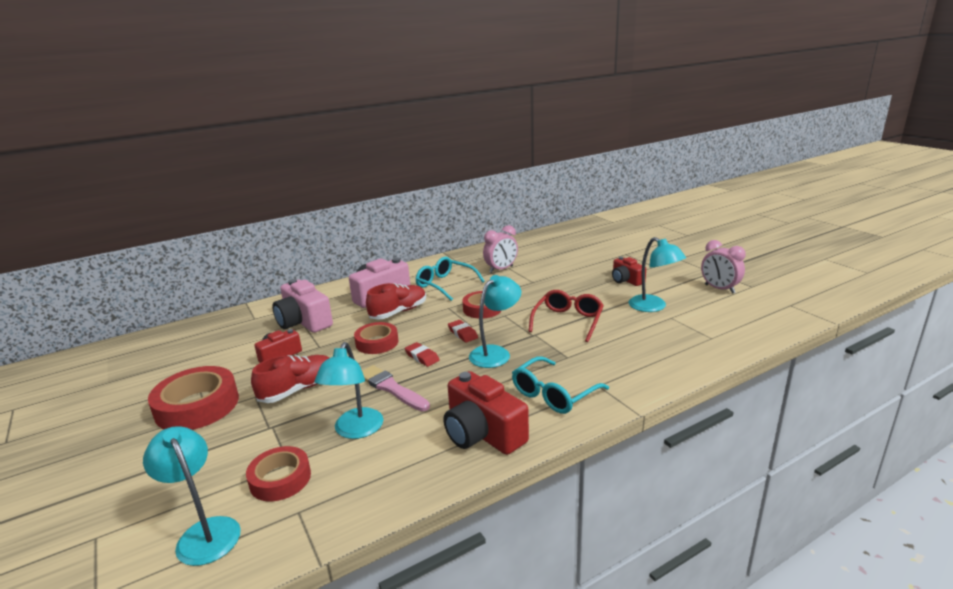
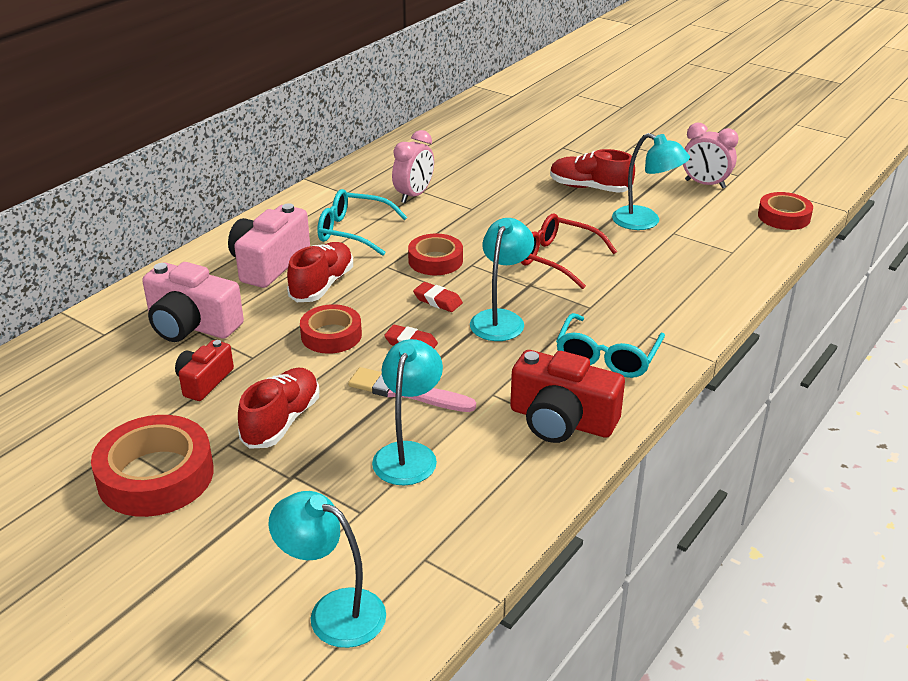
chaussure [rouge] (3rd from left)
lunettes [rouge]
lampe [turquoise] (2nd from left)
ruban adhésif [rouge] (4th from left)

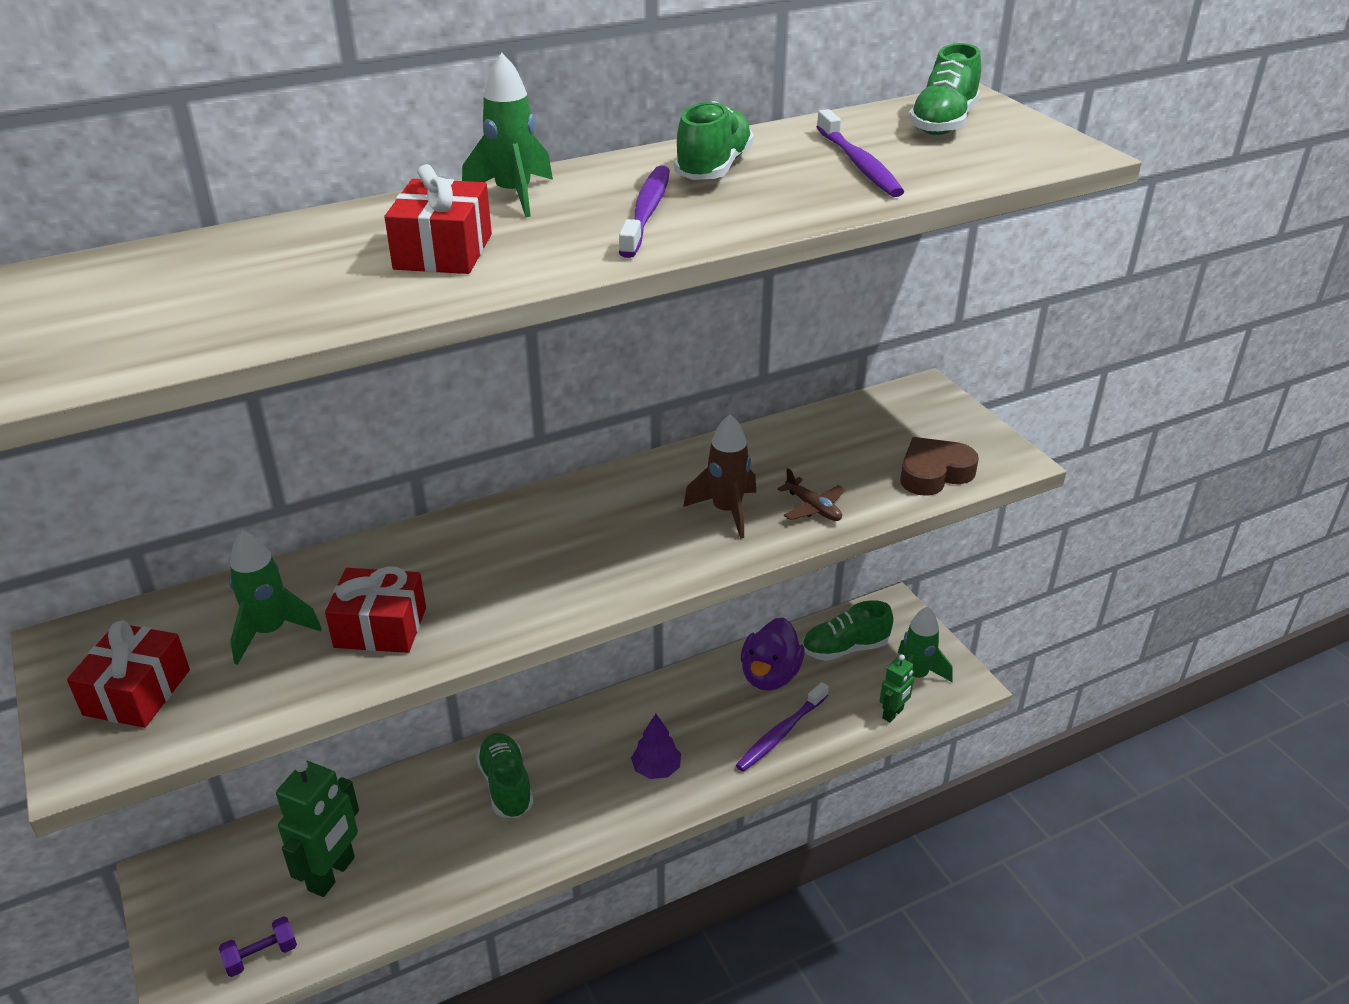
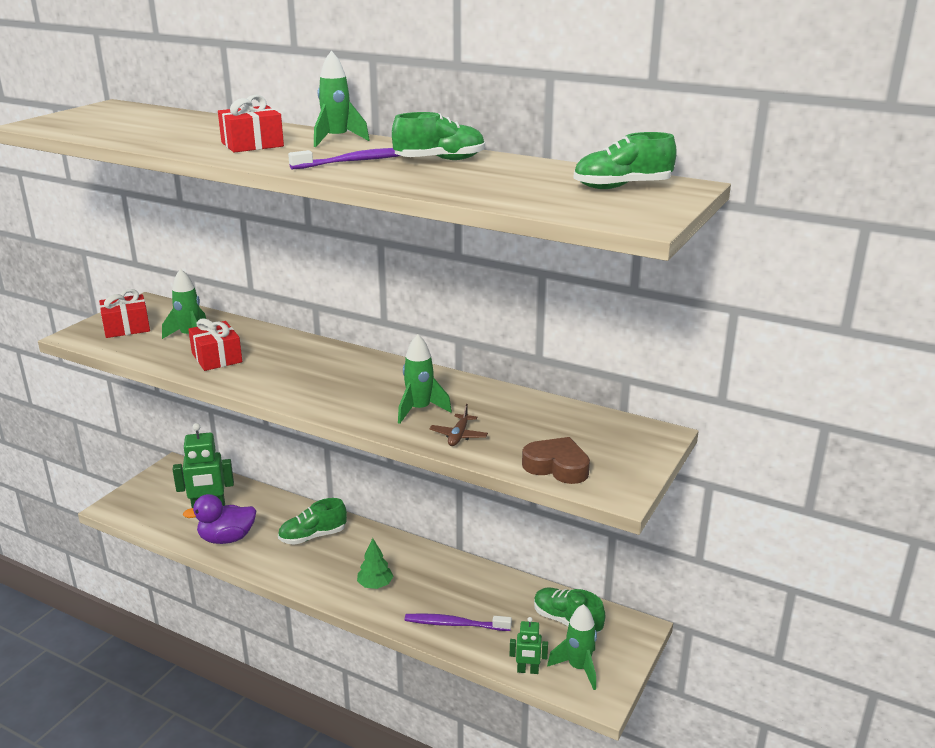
brosse à dents [violet] (3rd from left in the first image)
fusée [vert] (3rd from left)
canard [violet]
arbre [vert]
chaussure [vert] (1st from left)
haltère [violet]

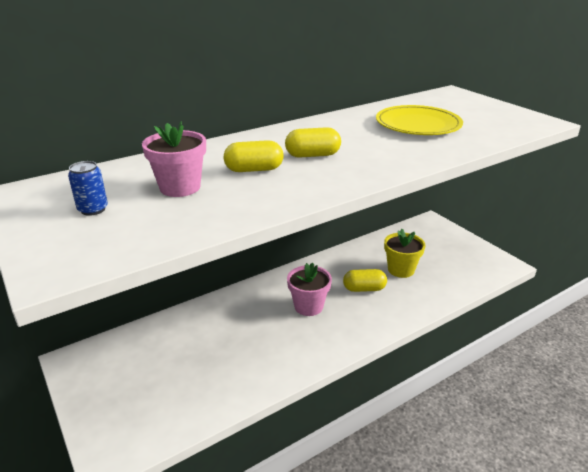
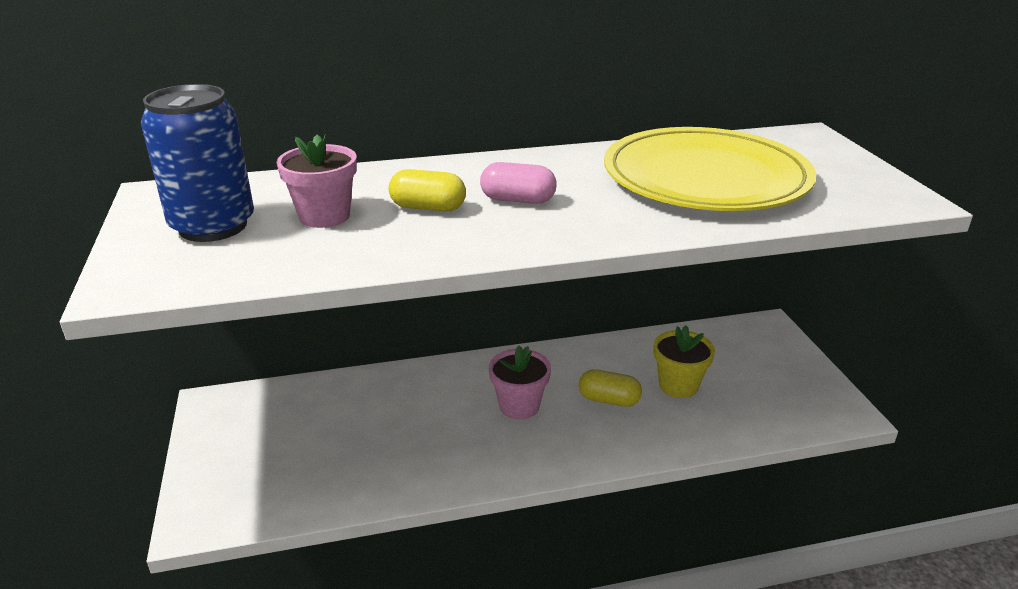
assiette [jaune]
gélule [rose]
canette [bleu]

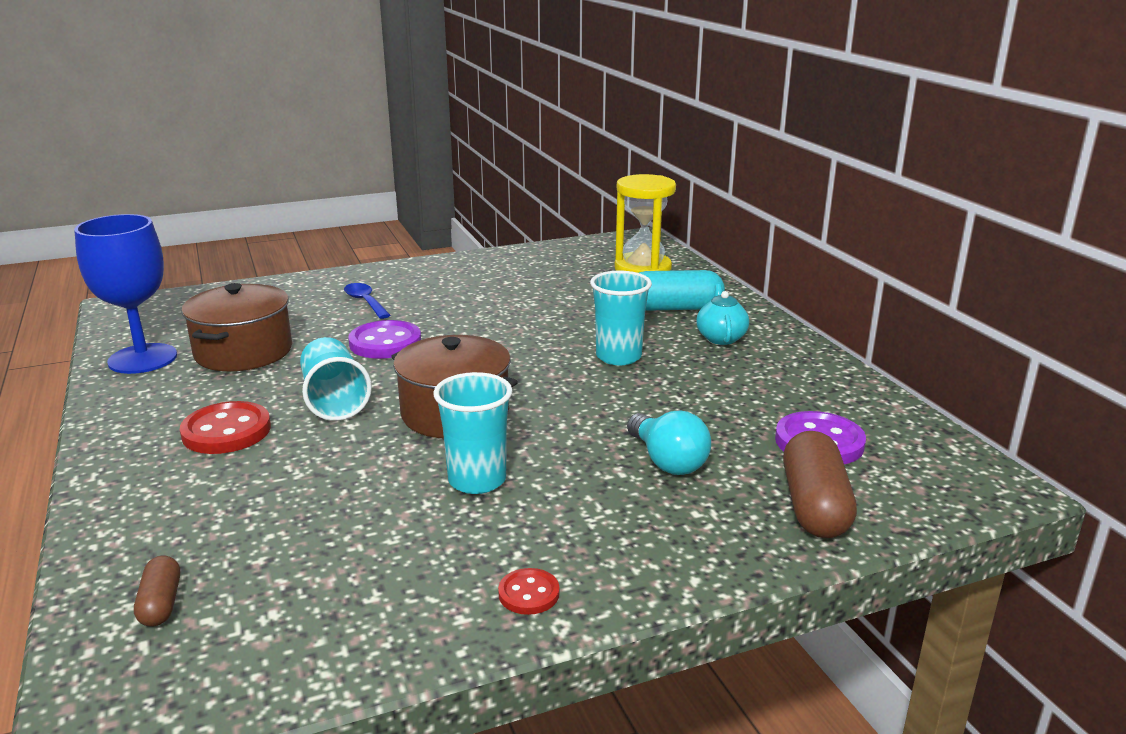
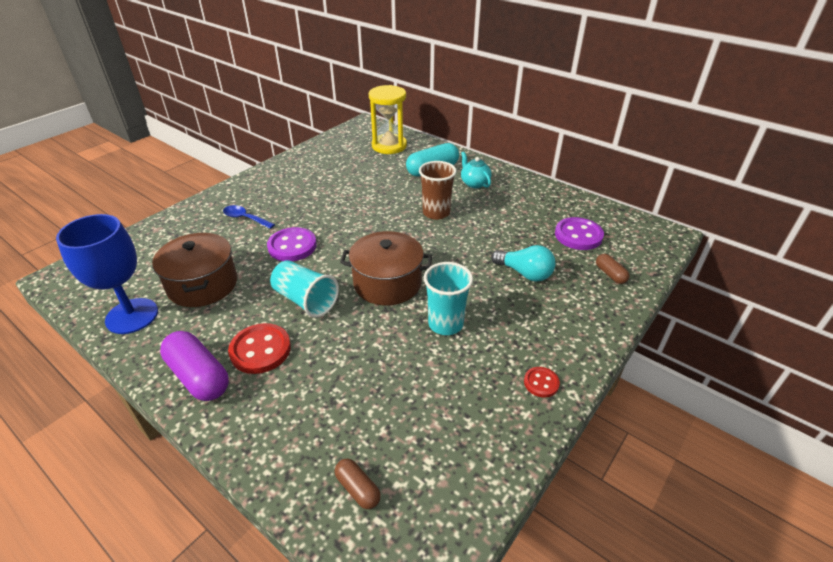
gobelet [marron]
gélule [marron] (2nd from left)
gélule [violet]

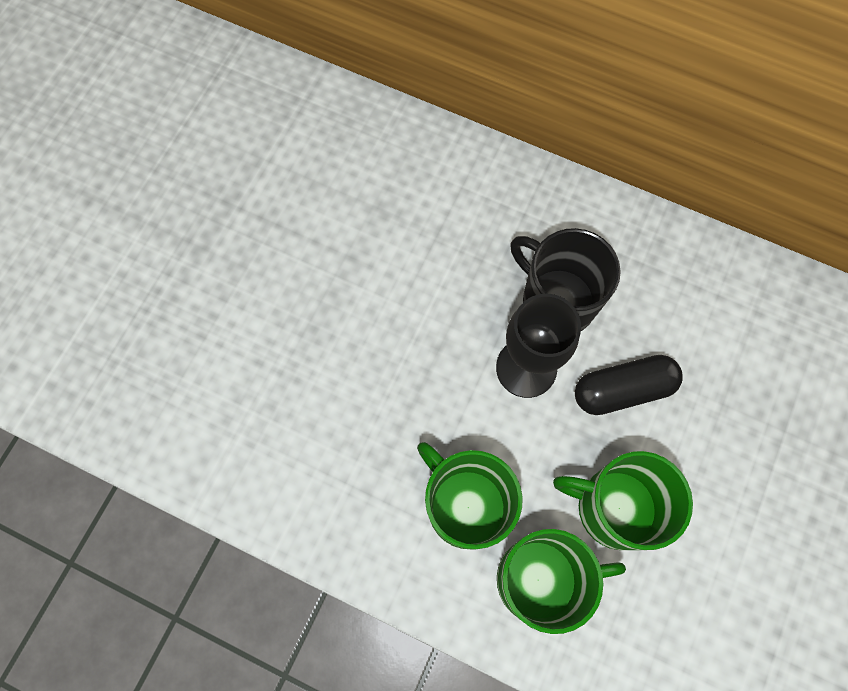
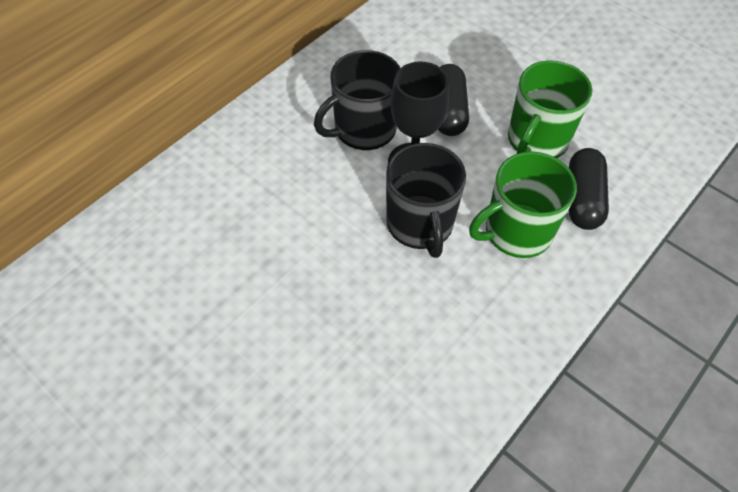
gélule [noir] (2nd from left)
tasse [noir] (2nd from left)

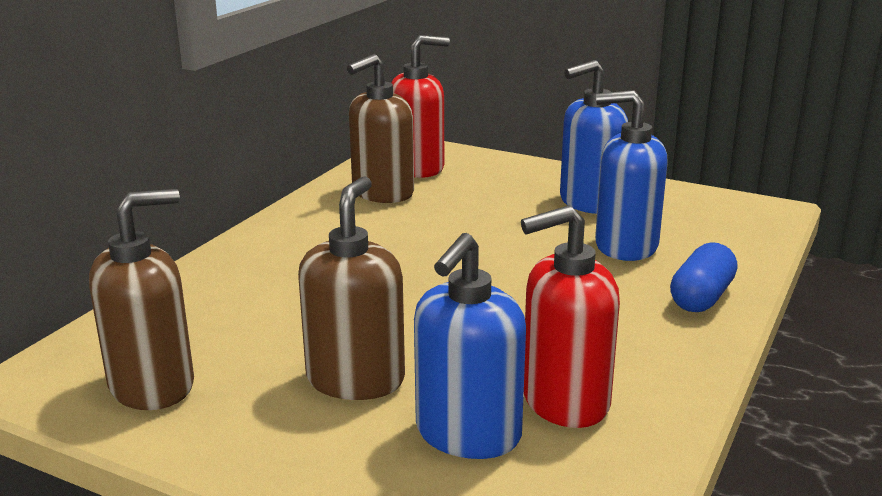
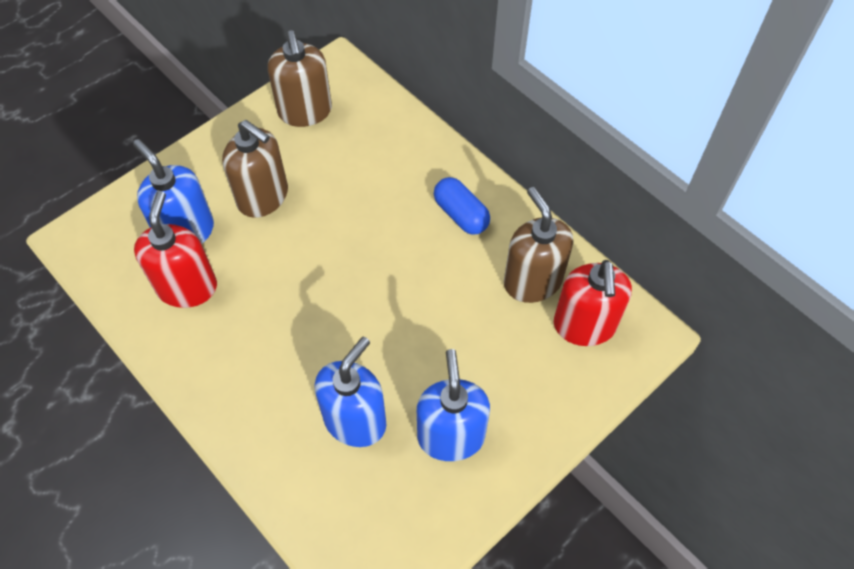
gélule [bleu]

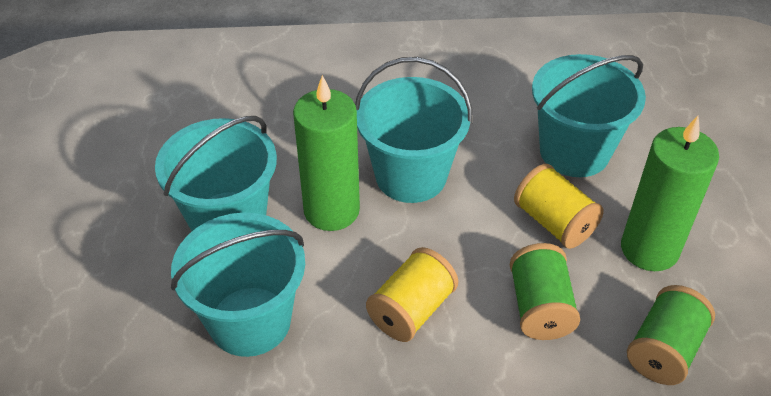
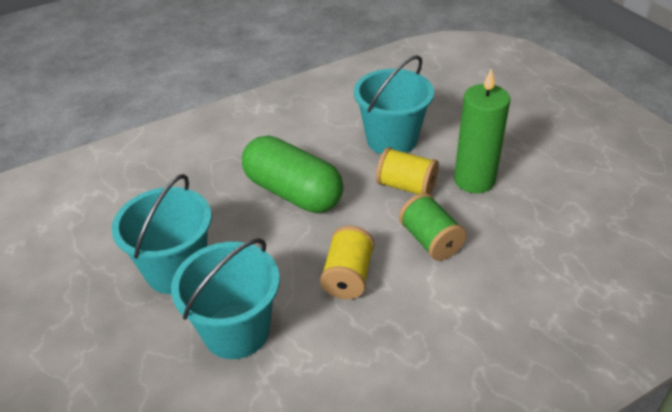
gélule [vert]
bougie [vert] (1st from left in the first image)
bobine [vert] (2nd from left in the first image)

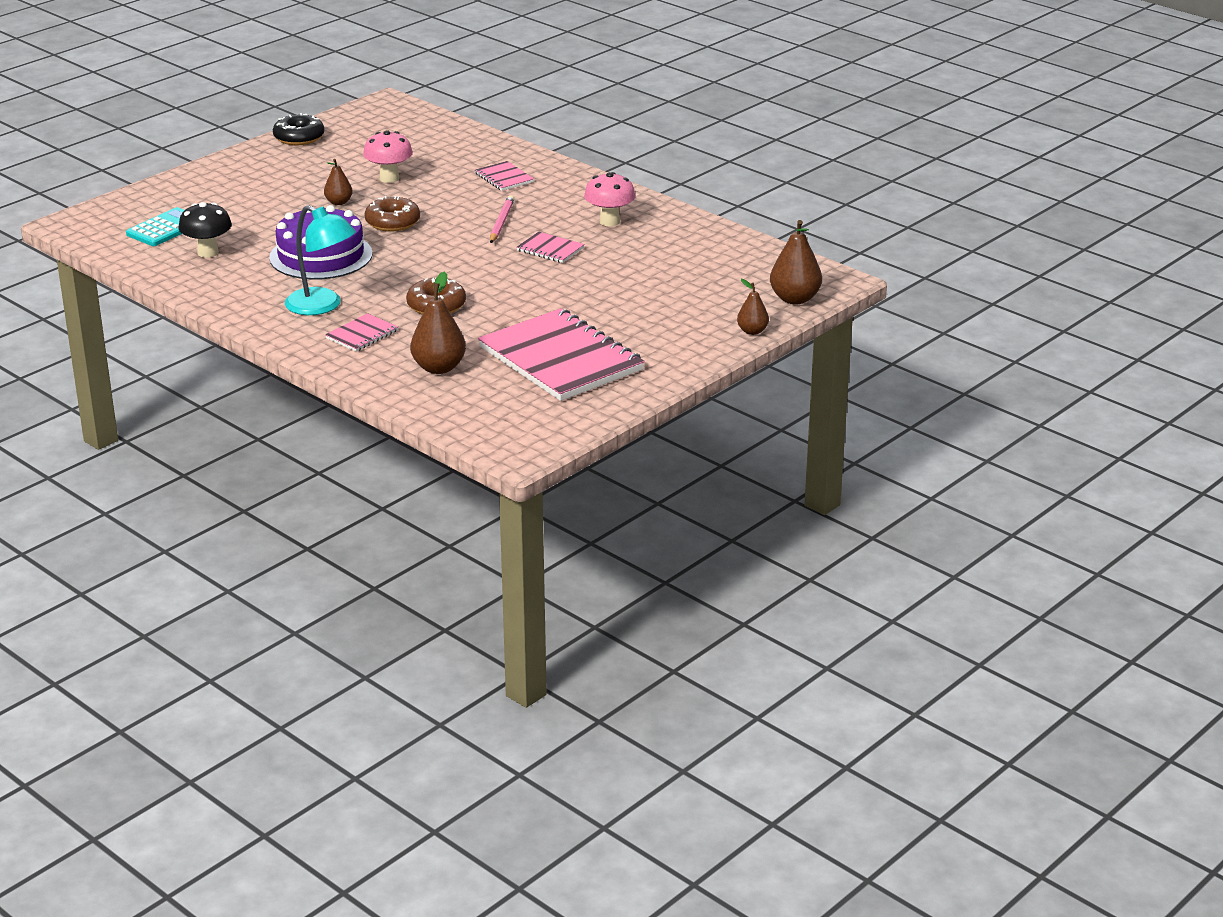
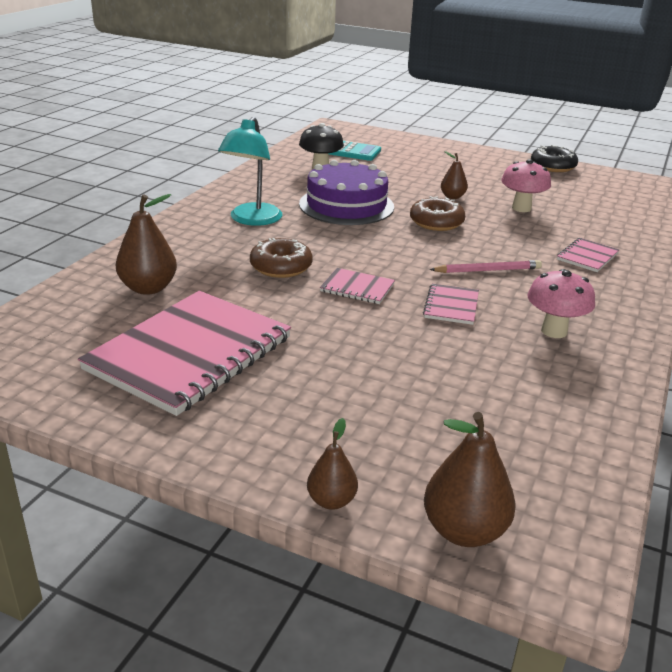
carnet [rose] (2nd from left)

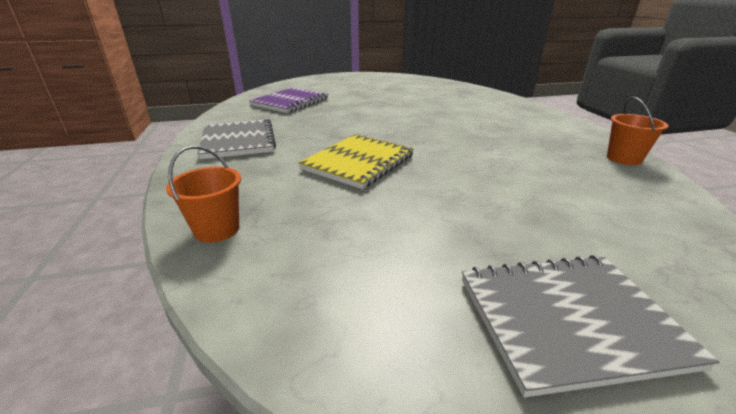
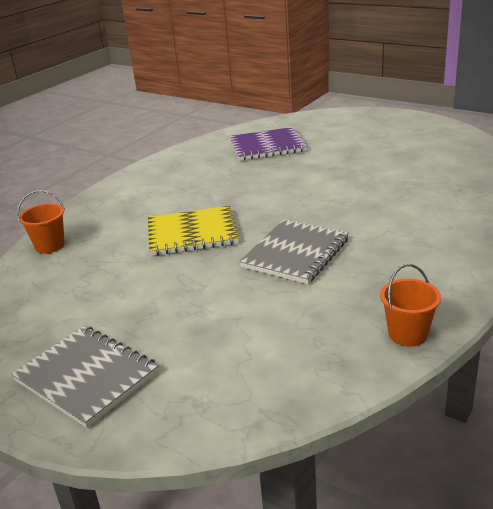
carnet [gris] (2nd from left)

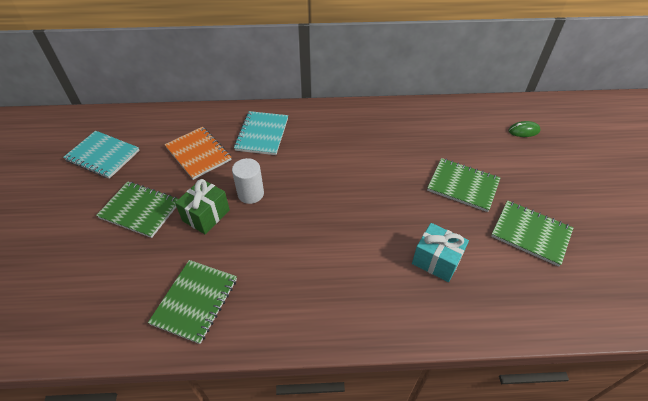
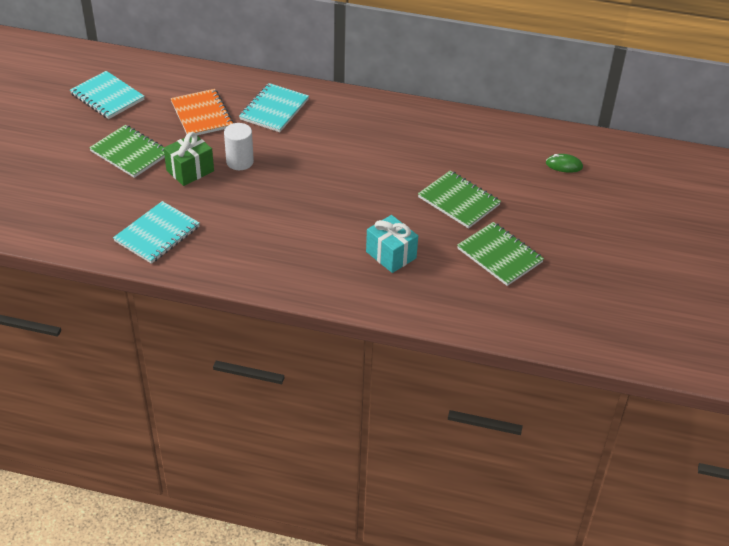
carnet [turquoise] (2nd from left)

